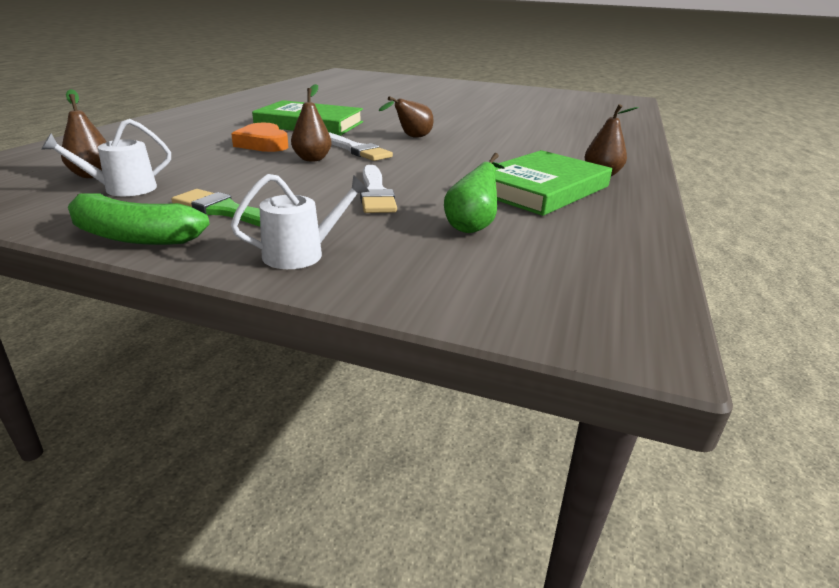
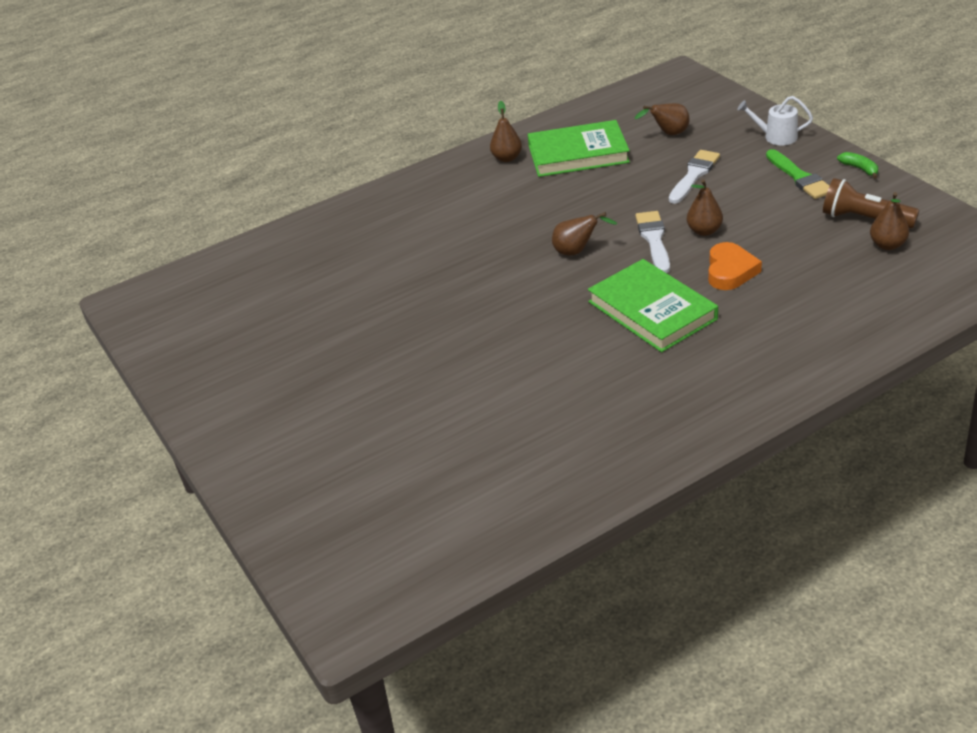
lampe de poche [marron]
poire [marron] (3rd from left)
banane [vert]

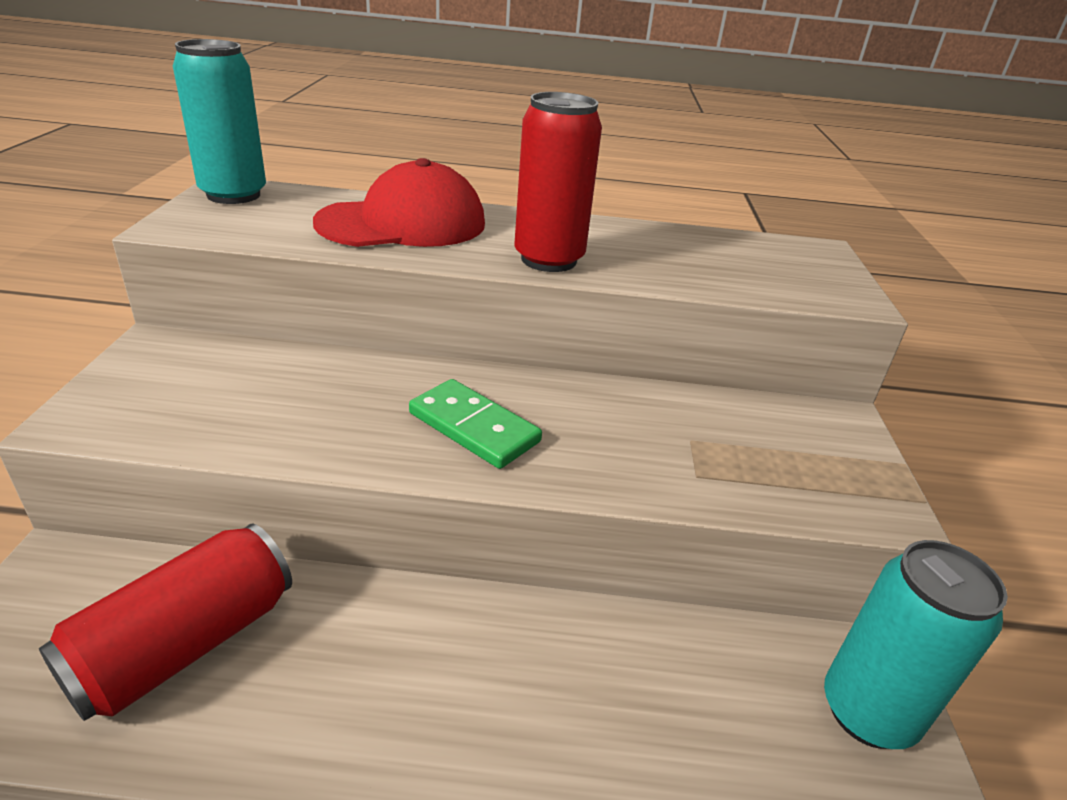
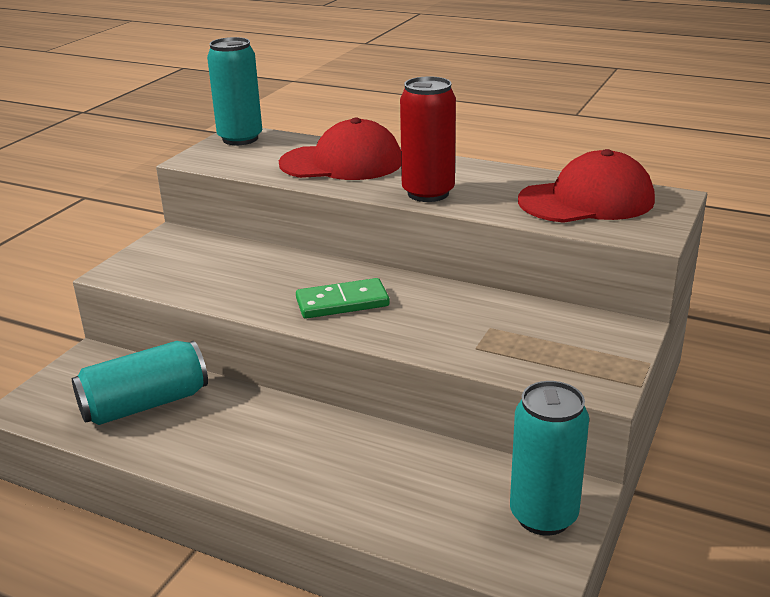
domino [vert]
canette [turquoise] (1st from left)
casquette [rouge] (2nd from left)

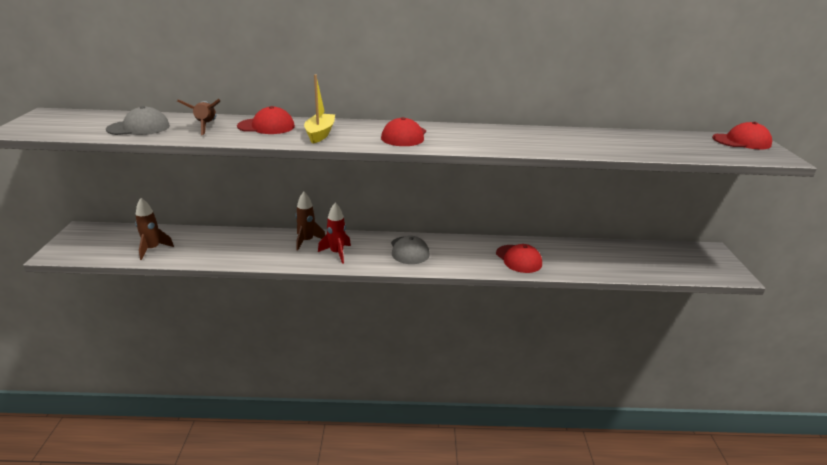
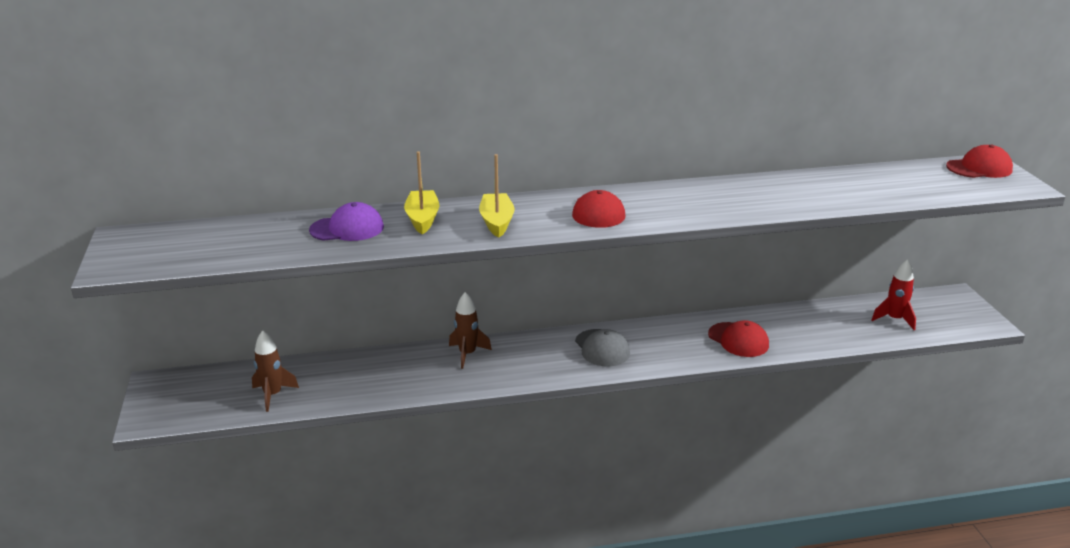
casquette [violet]
casquette [gris] (1st from left in the first image)
bateau [jaune] (1st from left)
fusée [rouge]

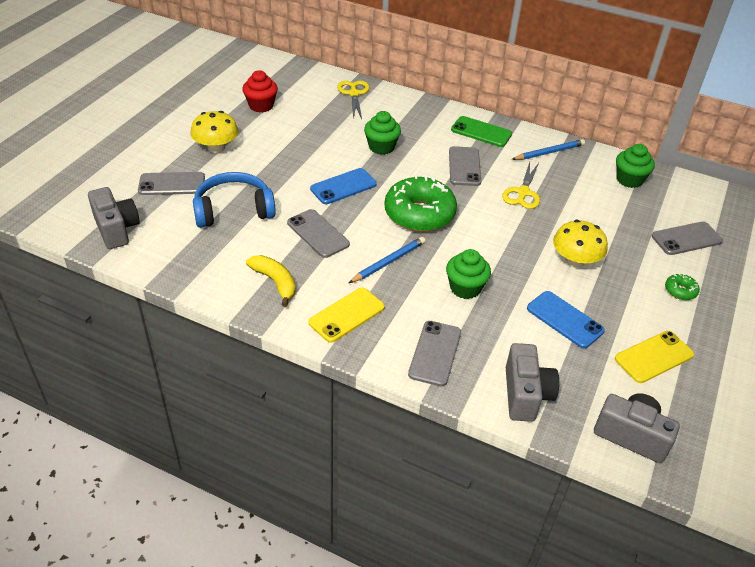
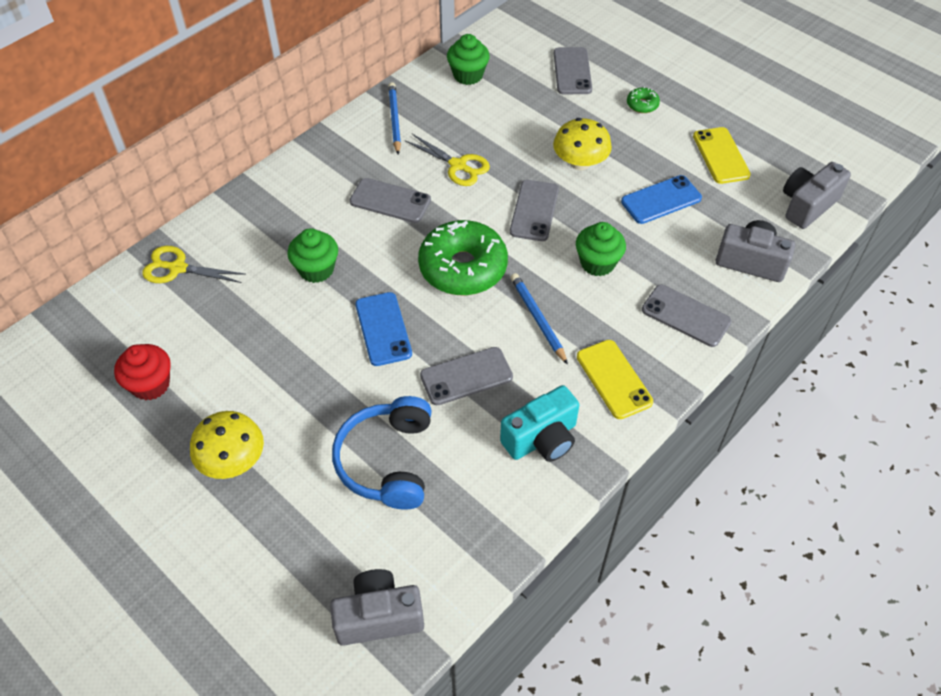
téléphone [vert]
téléphone [gris] (3rd from left)
appareil photo [turquoise]

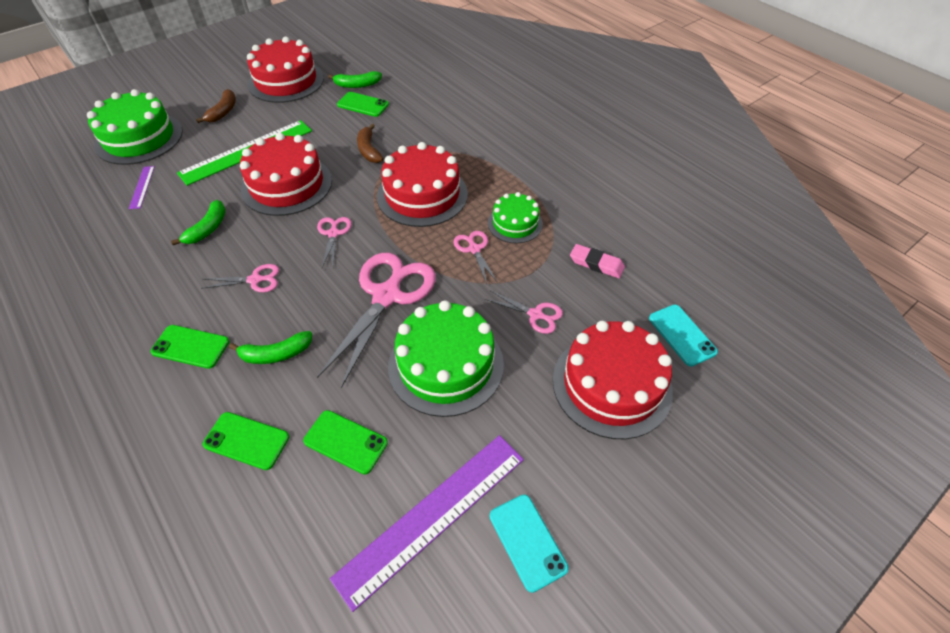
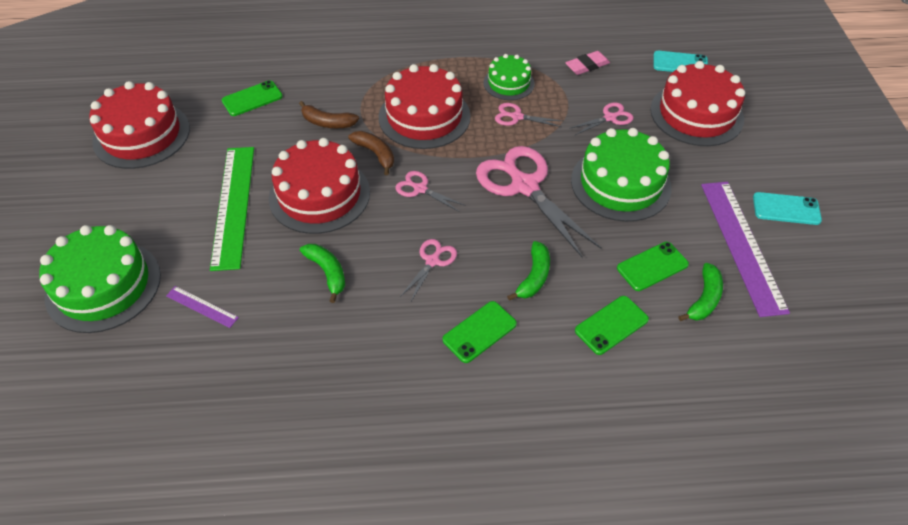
banane [vert] (3rd from left)
banane [marron] (2nd from left)

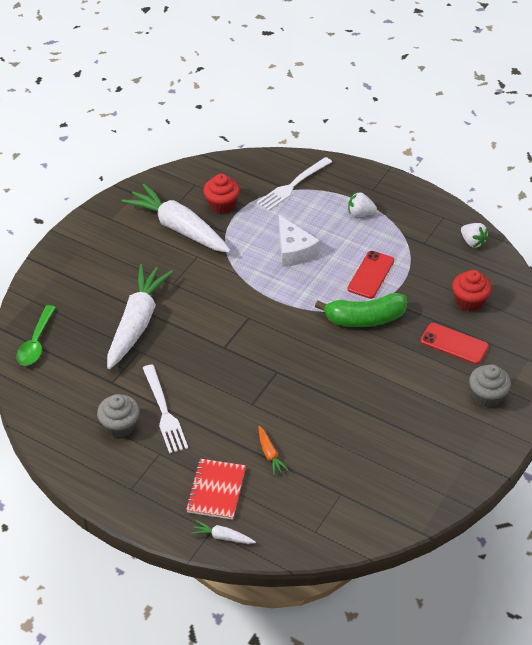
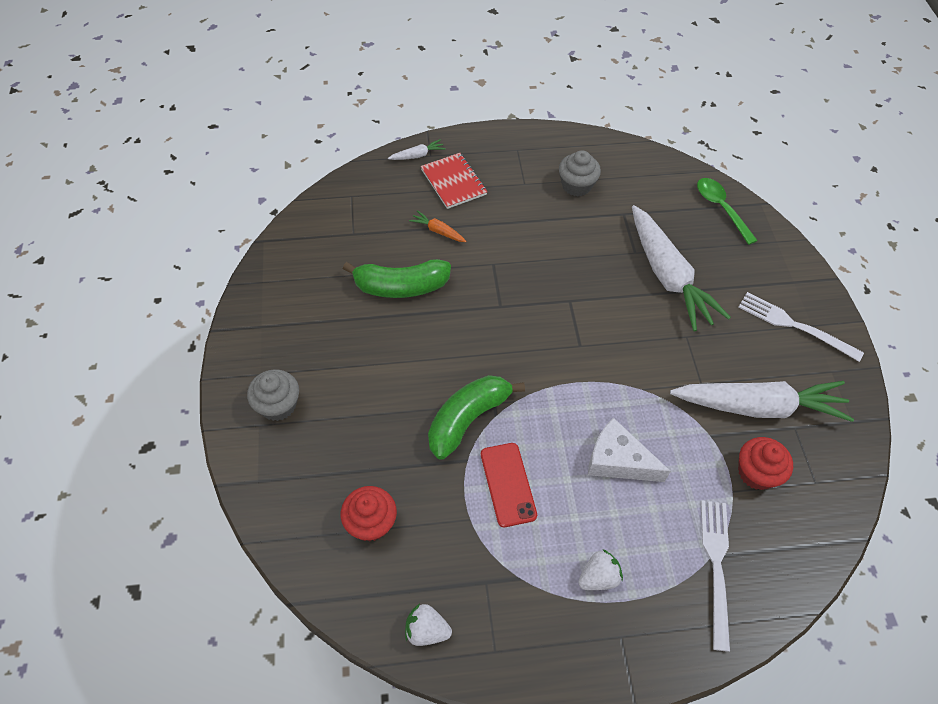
téléphone [rouge] (2nd from left in the first image)
fourchette [blanc] (2nd from left)
banane [vert] (1st from left)

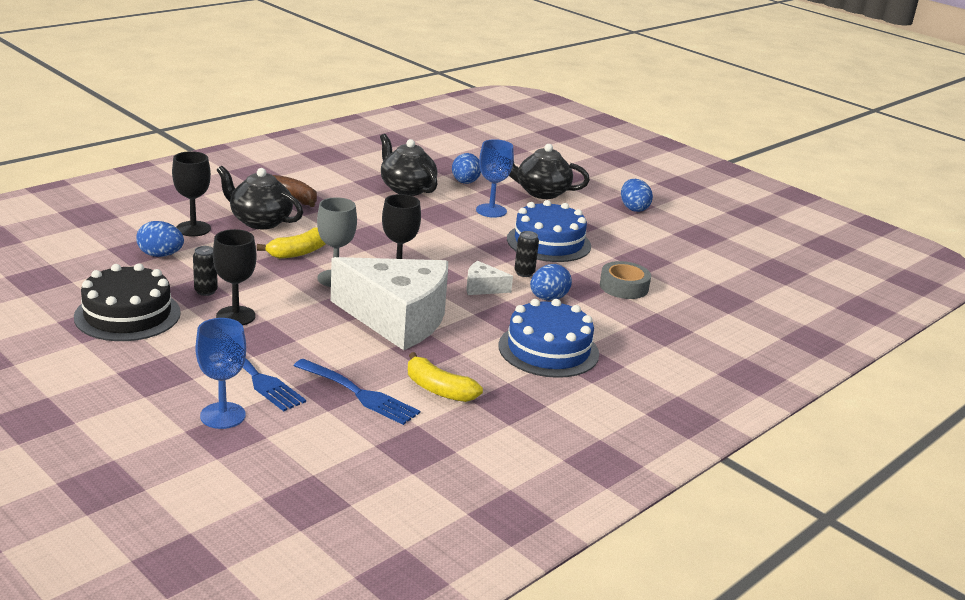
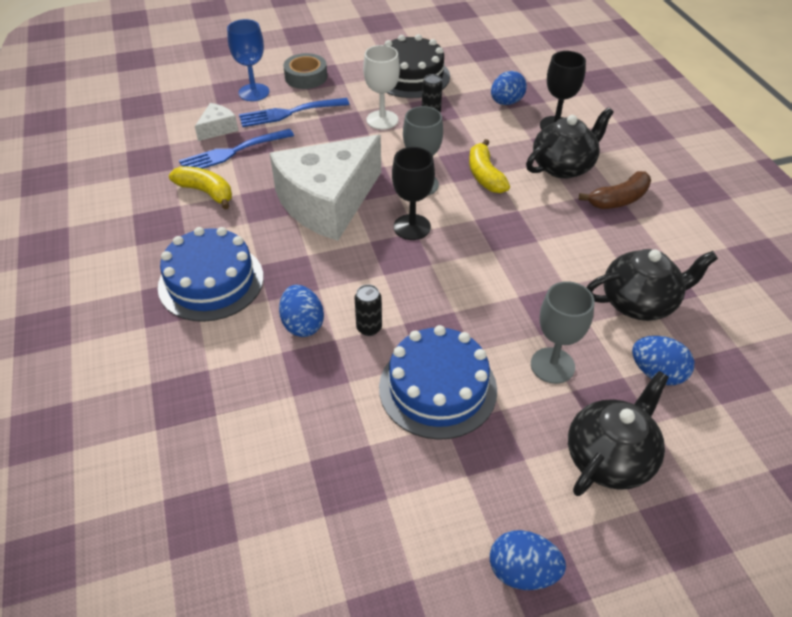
verre à pied [gris] (2nd from left)
verre à pied [blanc]
fromage [blanc] (1st from left)
ruban adhésif [gris]
banane [jaune] (1st from left)

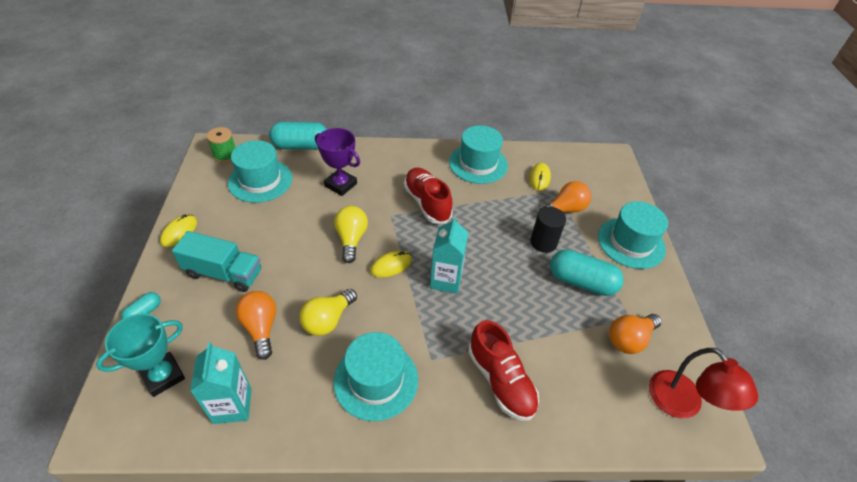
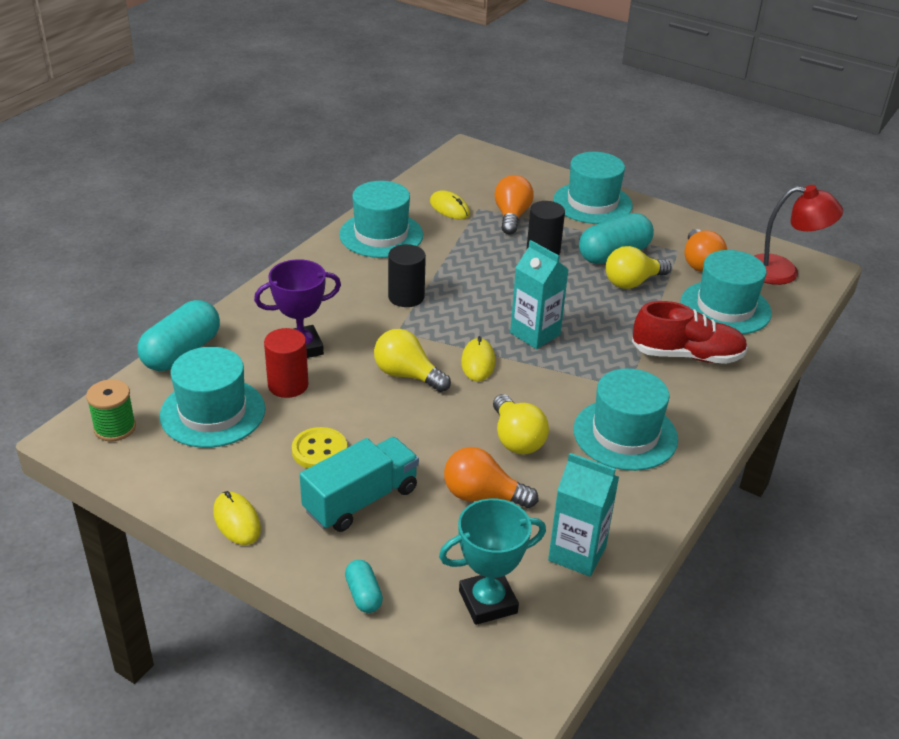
cylindre [noir] (1st from left)
trophée [turquoise]
ampoule [jaune] (3rd from left)
chapeau [turquoise] (5th from left)
cylindre [rouge]
bouton [jaune]

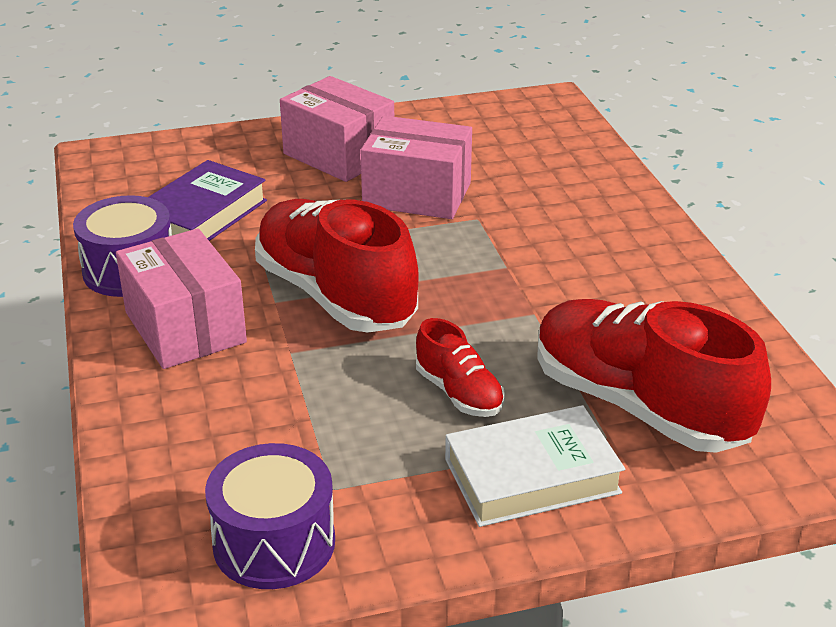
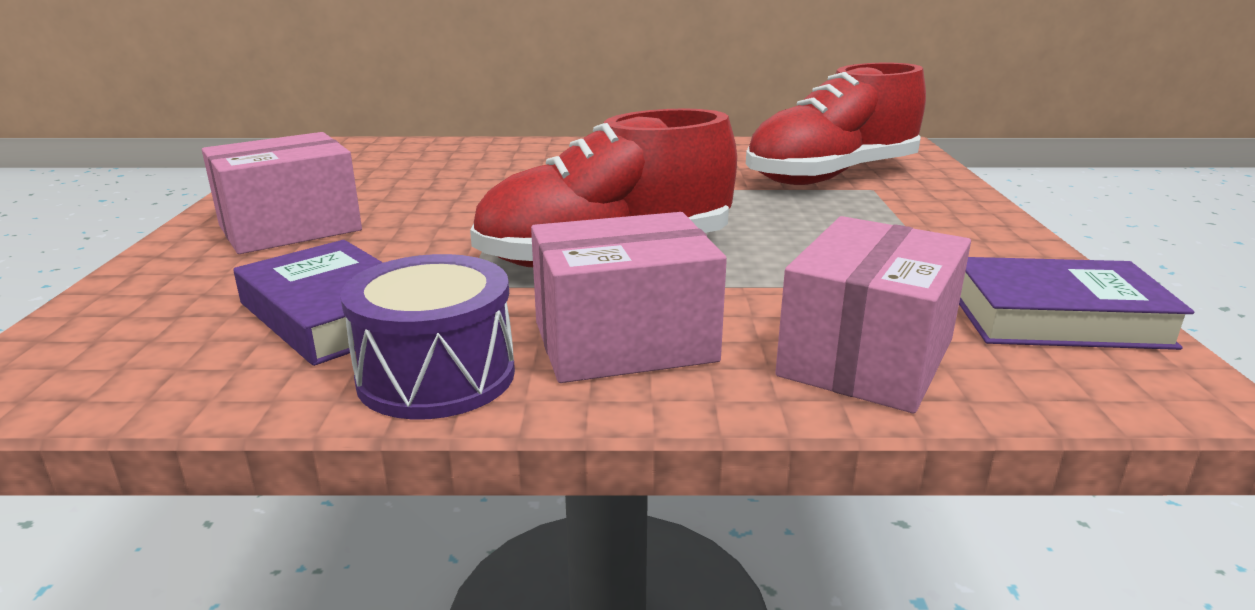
boîte [rose] (3rd from left)
chaussure [rouge] (2nd from left in the first image)
livre [blanc]
livre [violet] (2nd from left)

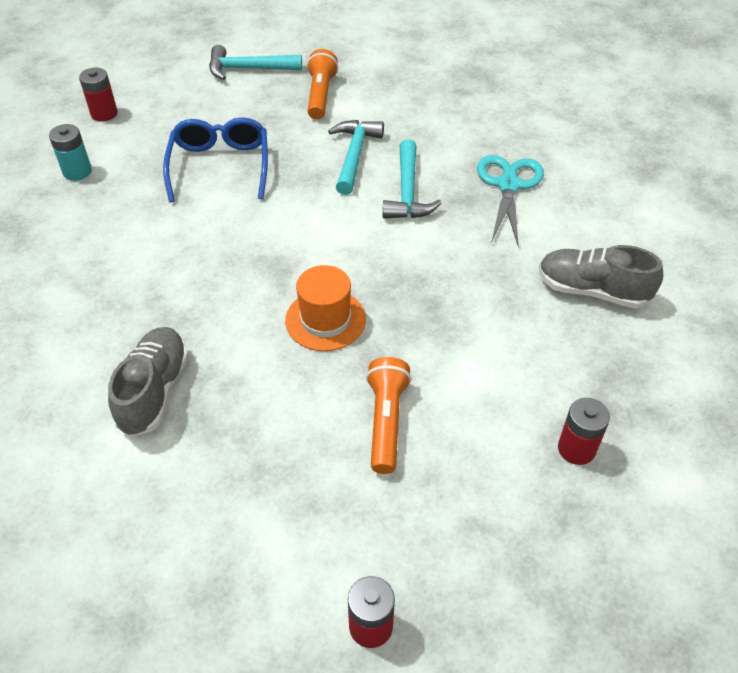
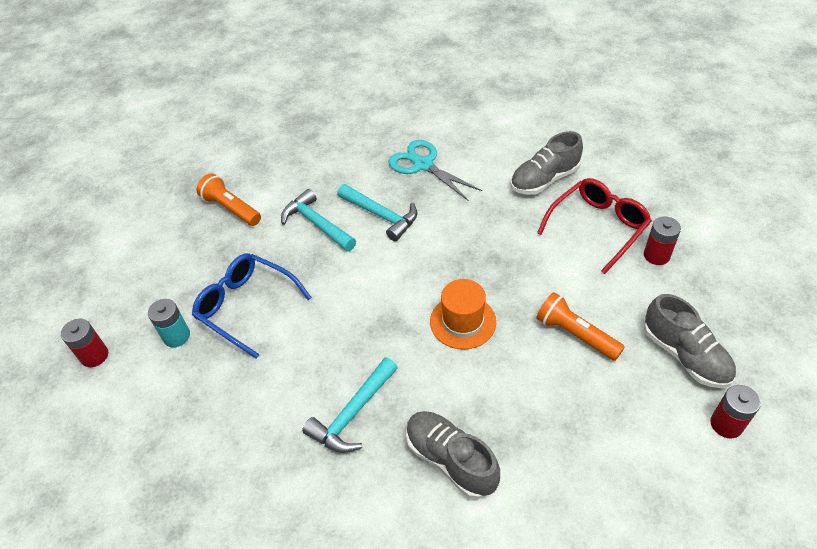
marteau [turquoise] (2nd from left)
pile [turquoise]
lunettes [rouge]
chaussure [gris] (3rd from left)

